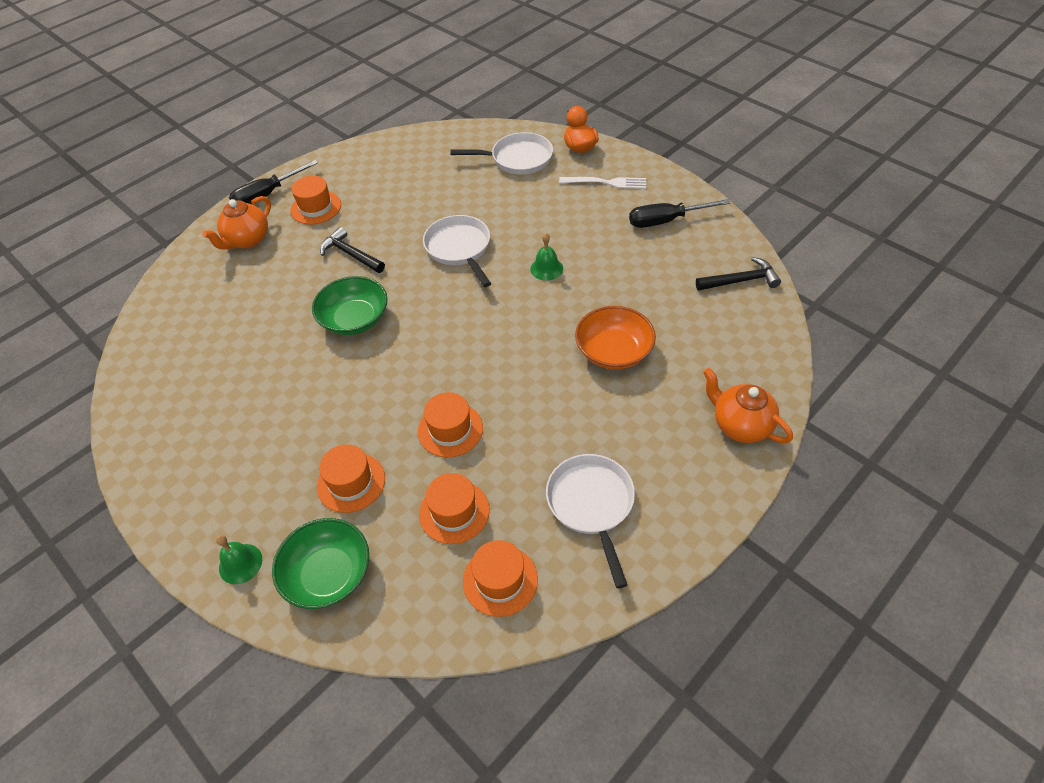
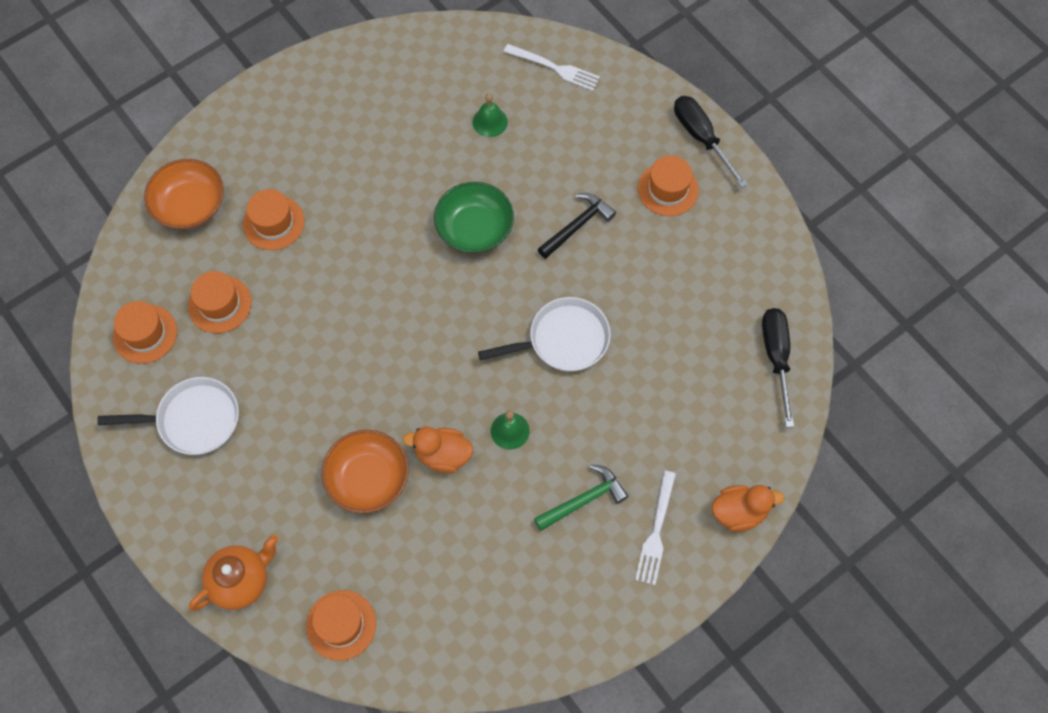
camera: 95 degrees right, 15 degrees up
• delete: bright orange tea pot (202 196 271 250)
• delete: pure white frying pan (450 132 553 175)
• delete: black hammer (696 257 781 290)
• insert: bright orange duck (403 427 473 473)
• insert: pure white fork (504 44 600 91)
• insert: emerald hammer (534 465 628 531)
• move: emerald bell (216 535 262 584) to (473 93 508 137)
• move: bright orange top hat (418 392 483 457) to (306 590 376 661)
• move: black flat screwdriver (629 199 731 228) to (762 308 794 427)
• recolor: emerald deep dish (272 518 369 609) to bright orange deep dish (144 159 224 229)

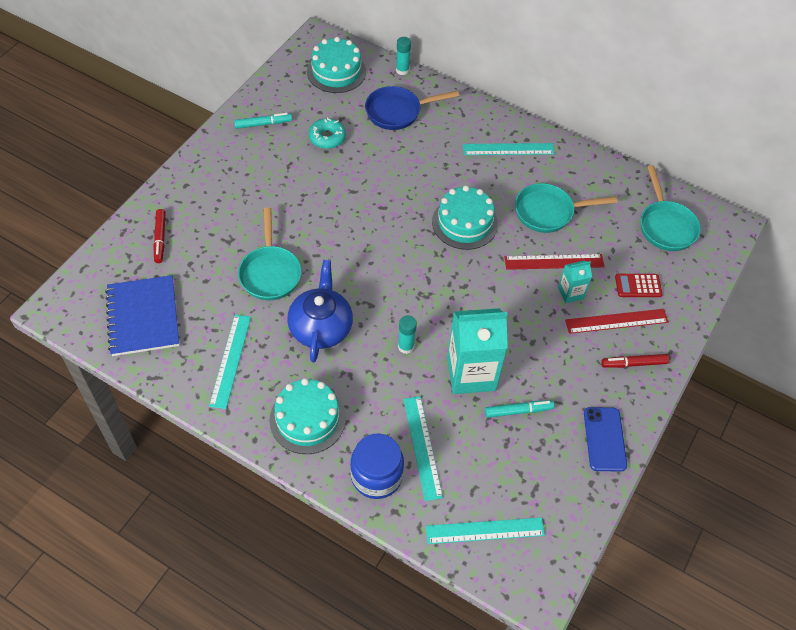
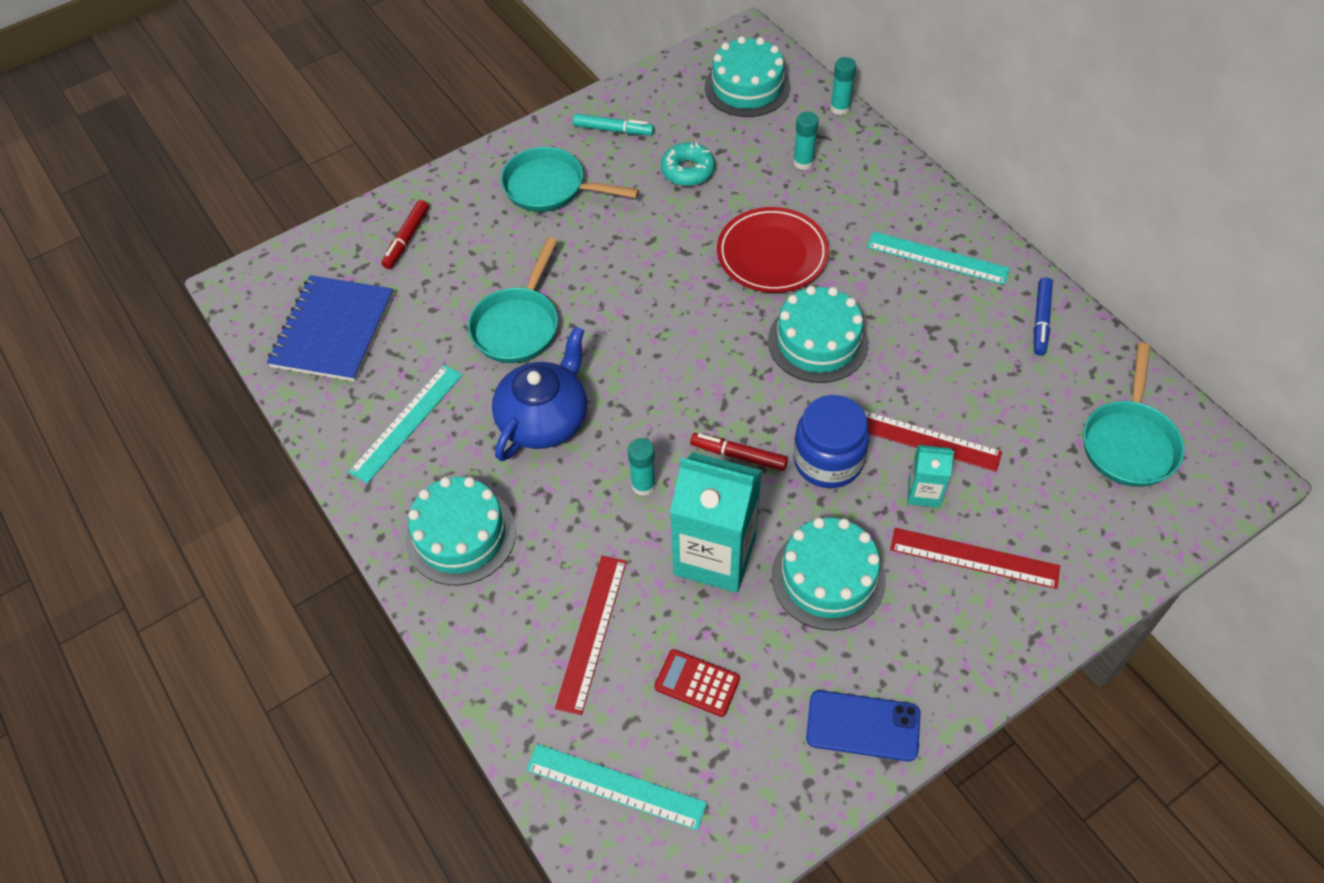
camera: 30 degrees right, 0 degrees up
• delete: aqua felt pen (485 400 554 418)
• insert: crimson plate (717 207 829 293)
• insert: aqua cake (772 518 886 631)
• insert: blue felt pen (1034 277 1053 356)
• move: blue jar (350 434 404 499) to (793 395 869 488)
• move: aqua frying pan (515 183 617 233) to (501 147 639 212)
• move: crimson felt pen (601 354 669 368) to (690 433 788 471)
• move: crimson calculator (615 274 662 297) to (655 649 740 717)
• replace: blue frying pan (365 86 459 130) to aqua stick of glue (793 112 819 170)
• recolor: aqua straightedge (404 396 443 501) to crimson straightedge (555 556 627 715)
• rotate: blue smartphone (584 407 627 472) = (806 690 920 762) 75 degrees clockwise

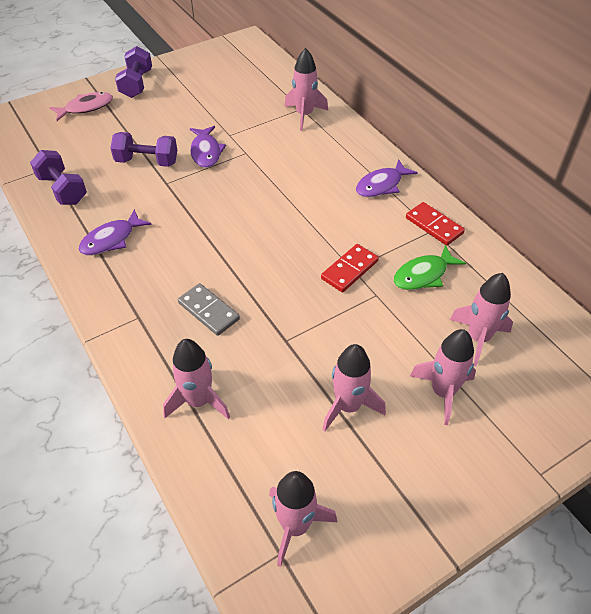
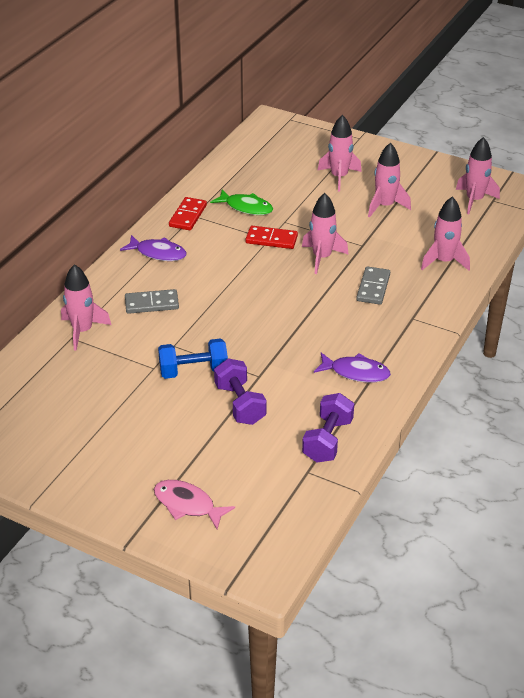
camera: 120 degrees left, 10 degrees down
• delete: violet hand weight (115 46 152 98)
• insert: ash-grey domino (125 289 179 314)
• move: rosy spaceship (450 273 513 366) to (302 193 349 274)
• replace: violet fish figure (190 126 226 168) to blue hand weight (158 338 228 379)

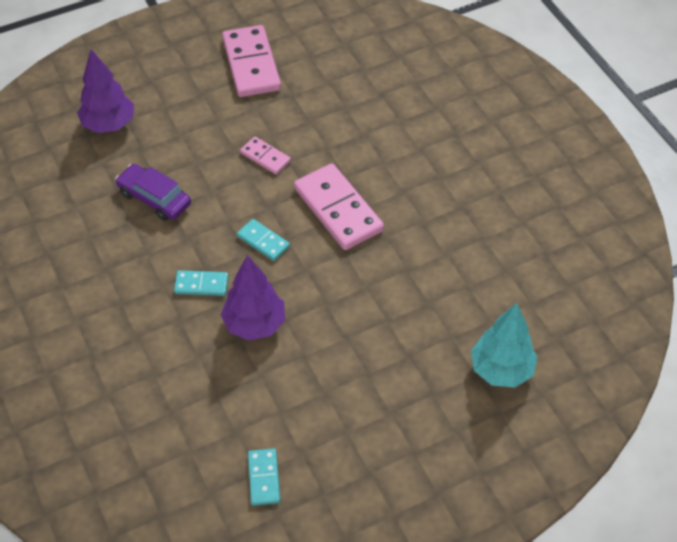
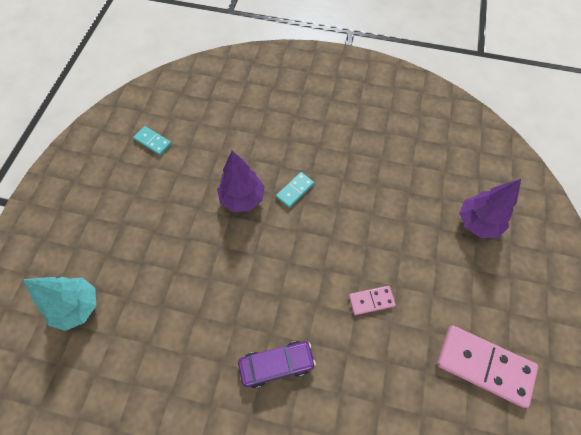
camera: 130 degrees right, 10 degrees up
• delete: aqua domino (237 219 290 261)
• delete: rosy domino (294 163 384 250)
• move: violet automobile (115 164 191 221) to (238 341 316 388)

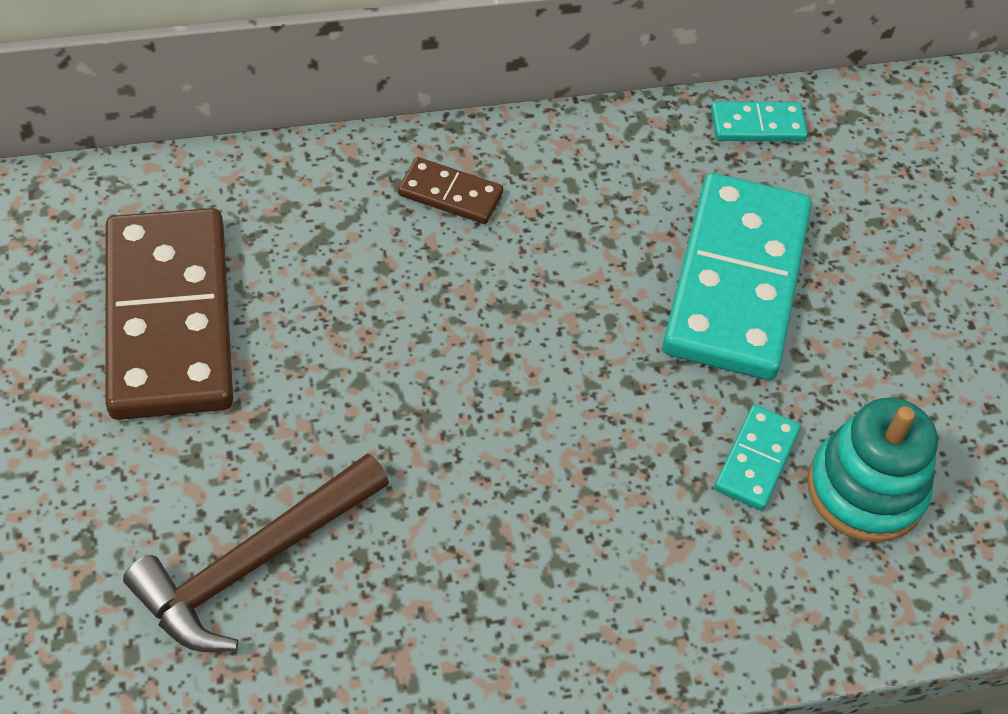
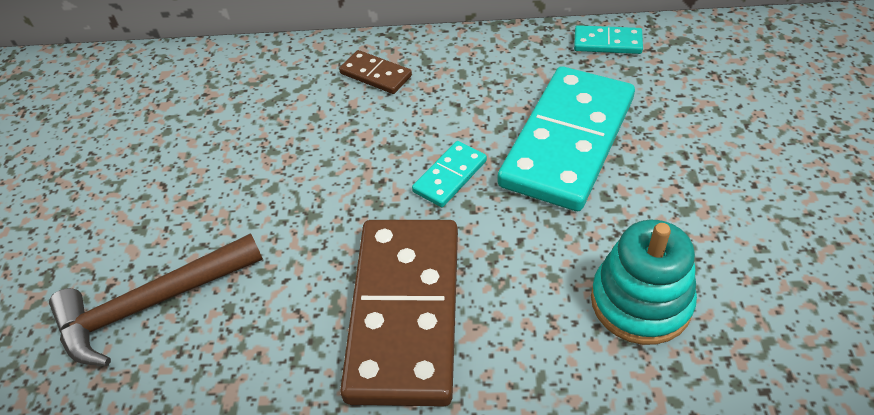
camera: 20 degrees right, 5 degrees down
• move: dark brown domino (105 208 233 420) to (340 220 458 407)
• move: aqua domino (714 405 801 510) to (412 141 487 207)

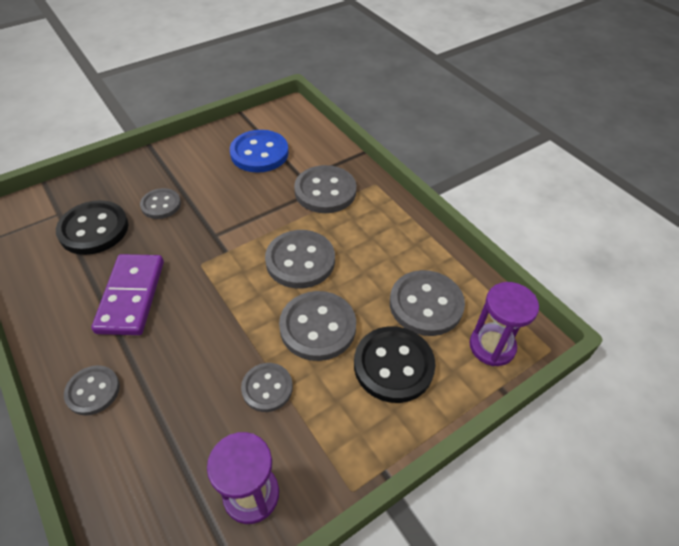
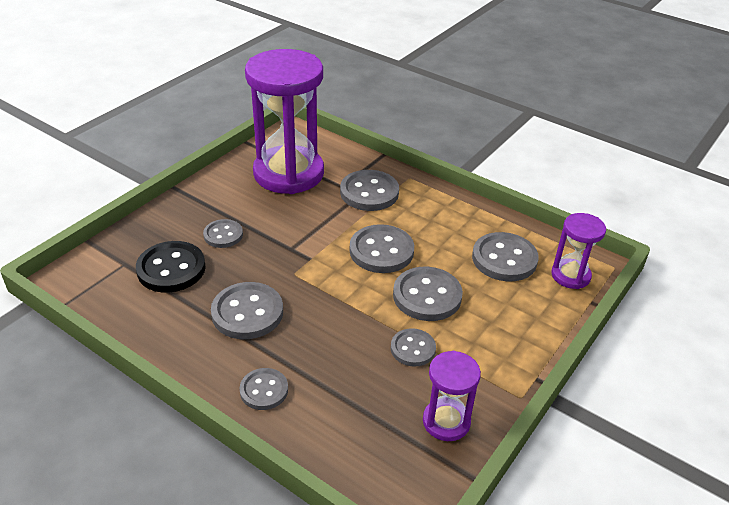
camera: 20 degrees left, 10 degrees down
• delete: black shirt button (354 326 436 403)
• replace: violet domino (91 254 164 335) to ash-grey shirt button (211 282 283 339)
• replace: blue shirt button (230 130 289 173) to violet hourglass (245 49 324 194)

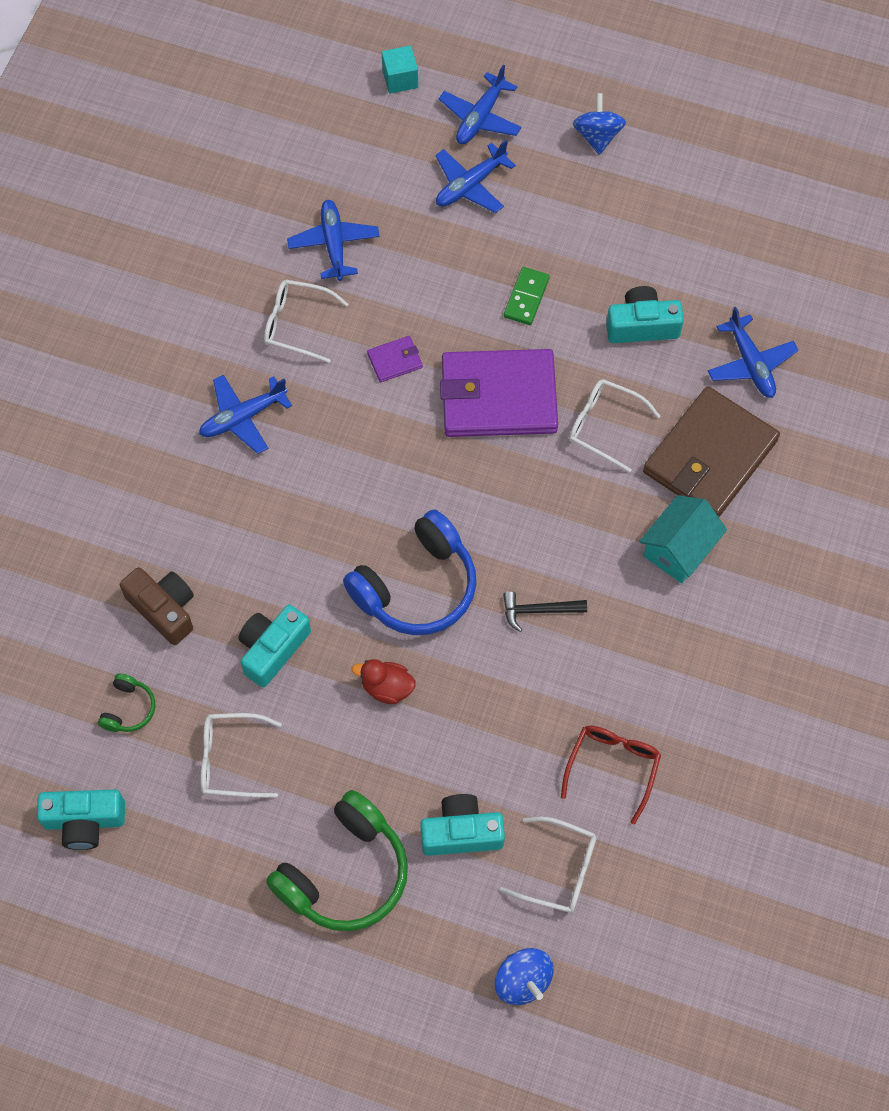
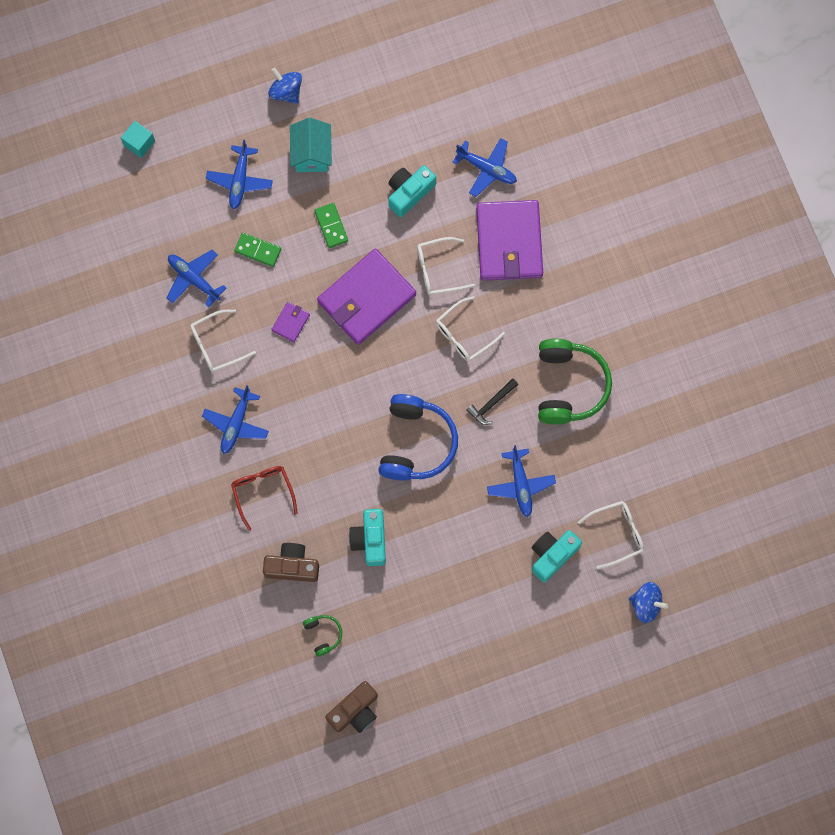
camera: 40 degrees left, 10 degrees up
• delete: crimson duck (352 659 415 704)
• insert: emerald domino (234 233 281 267)
• move: pure white glasses (200 713 282 798) to (436 296 505 362)
• move: emerald headphones (266 790 408 931) to (538 339 612 424)
• move: blue aeroplane (439 65 522 144) to (487 445 556 517)
• move: crimson glasses (561 726 661 824) to (231 466 298 531)
• move: aqua house (639 495 727 583) to (290 118 332 172)
• recolor: aqua camera (37 789 125 850) to dark brown camera (326 681 378 733)
• recolor: dark brown billfold (643 386 780 517) to violet billfold (476 200 543 281)

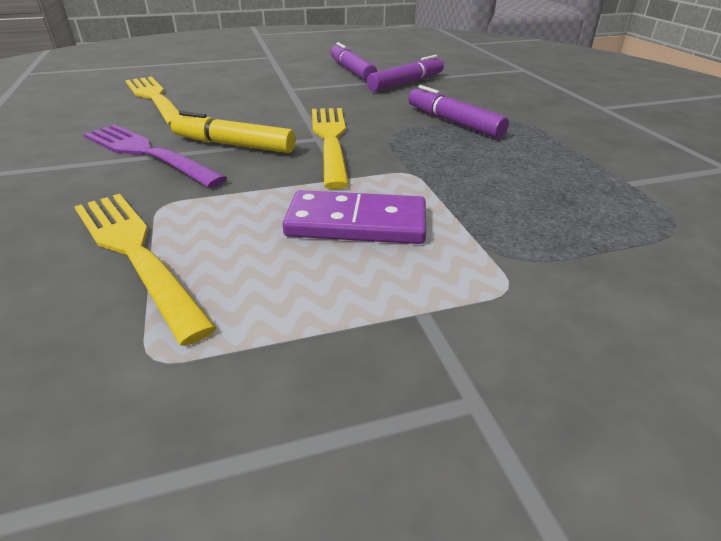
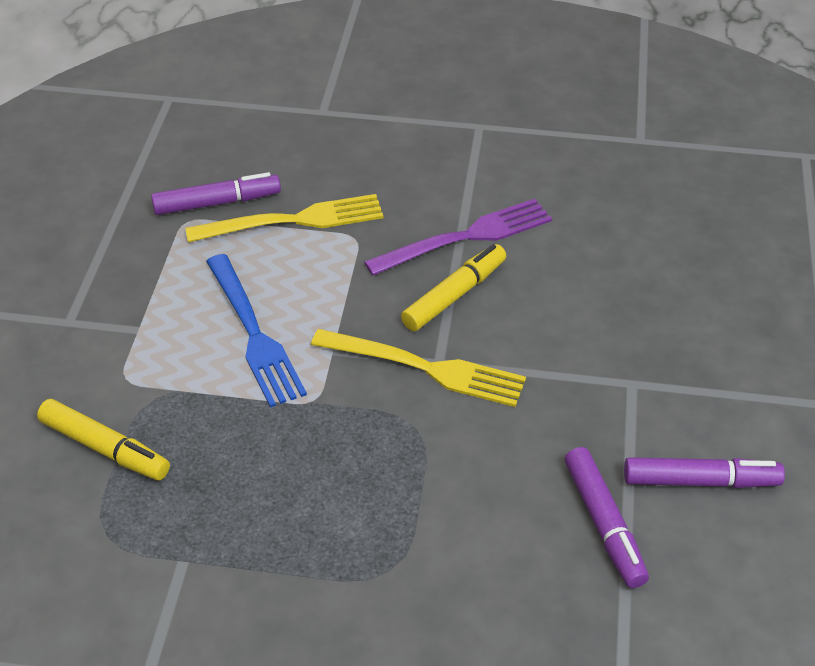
camera: 115 degrees right, 10 degrees up
• delete: yellow fork (125 77 183 126)
• insert: yellow felt pen (37 399 170 481)
• move: violet felt pen (408 85 509 138) to (151 172 281 215)
• replace: violet domino (282 190 426 244) to blue fork (206 254 307 408)

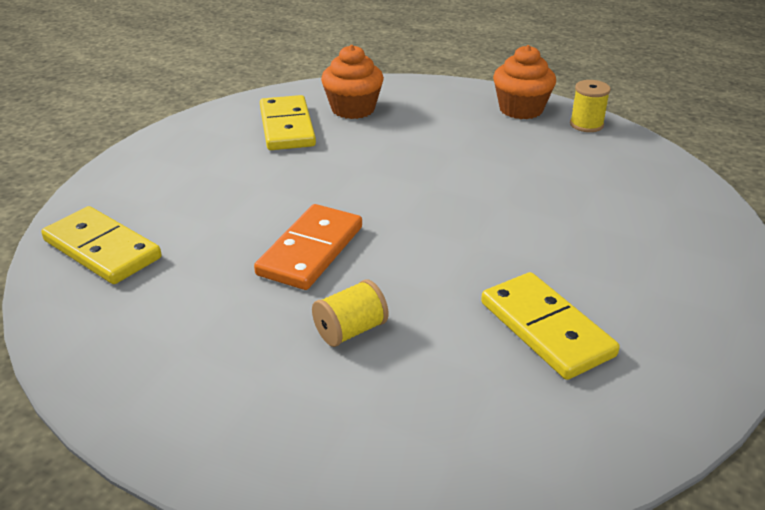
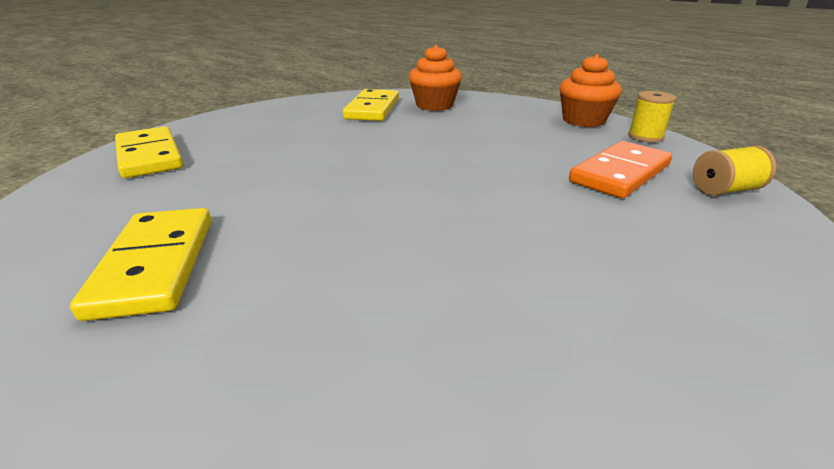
camera: 20 degrees right, 5 degrees down
• move: bright orange domino (254 204 362 290) to (569 141 672 198)
• move: yellow spool (312 279 389 347) to (693 145 777 196)
• move: yellow domino (481 272 620 380) to (70 208 211 321)

